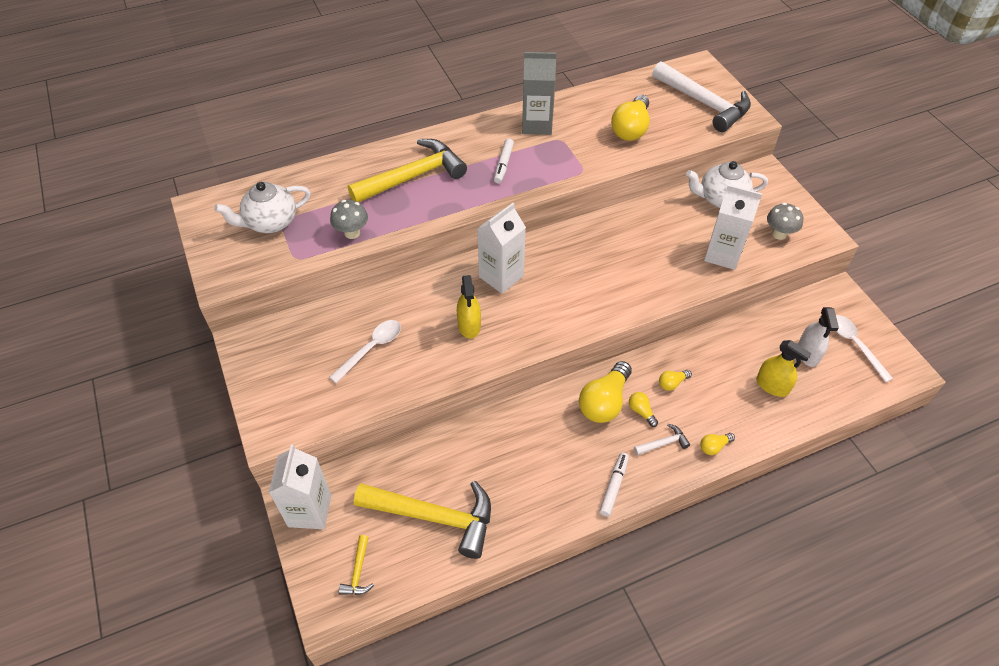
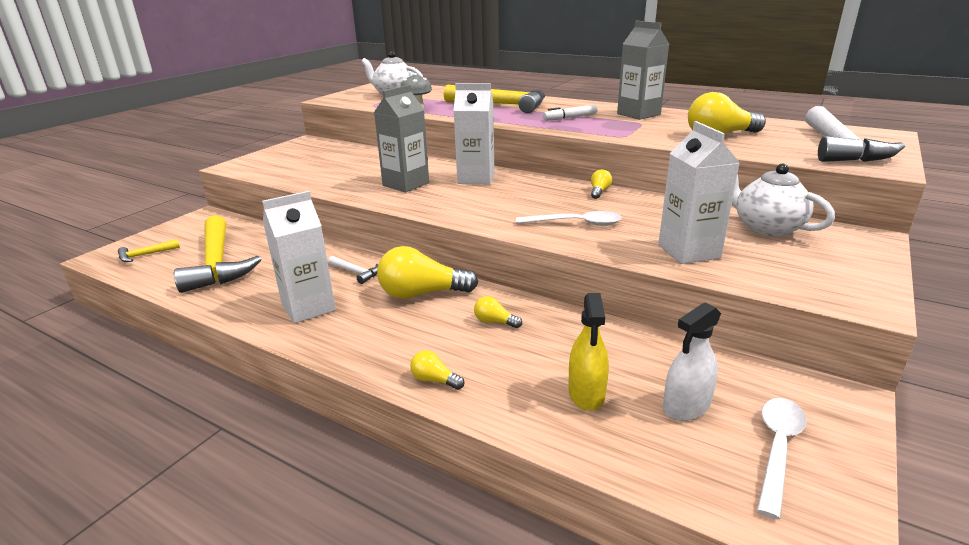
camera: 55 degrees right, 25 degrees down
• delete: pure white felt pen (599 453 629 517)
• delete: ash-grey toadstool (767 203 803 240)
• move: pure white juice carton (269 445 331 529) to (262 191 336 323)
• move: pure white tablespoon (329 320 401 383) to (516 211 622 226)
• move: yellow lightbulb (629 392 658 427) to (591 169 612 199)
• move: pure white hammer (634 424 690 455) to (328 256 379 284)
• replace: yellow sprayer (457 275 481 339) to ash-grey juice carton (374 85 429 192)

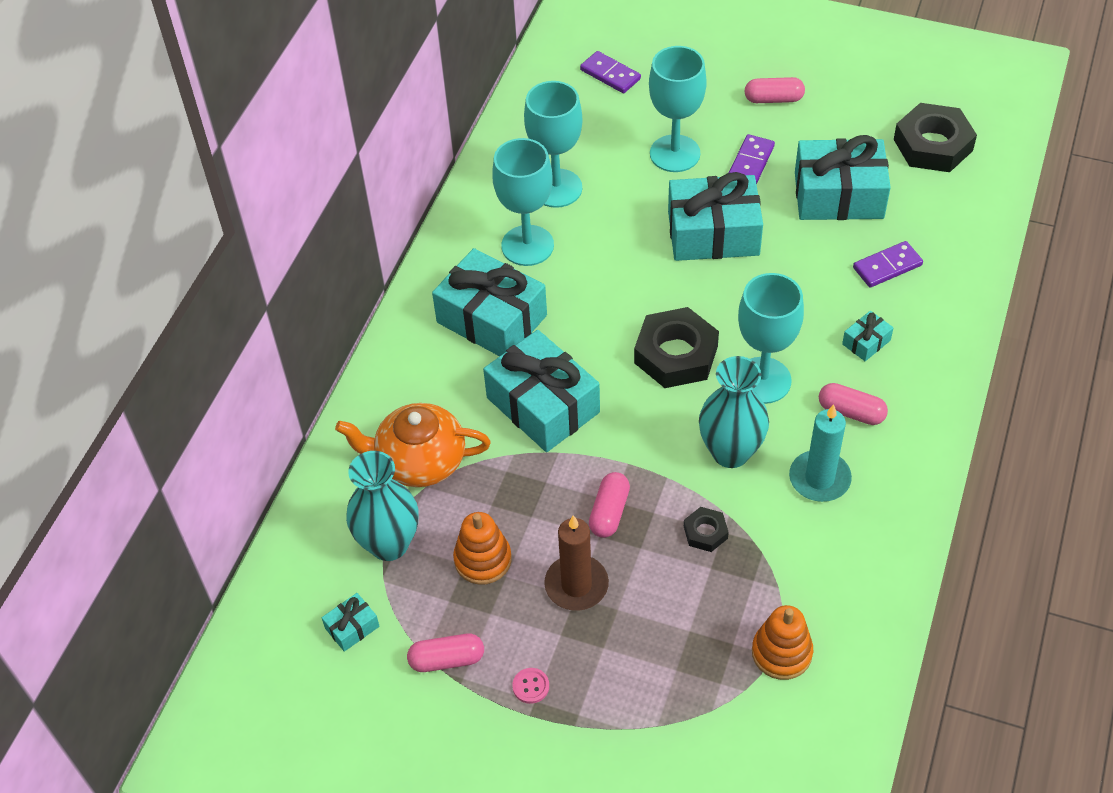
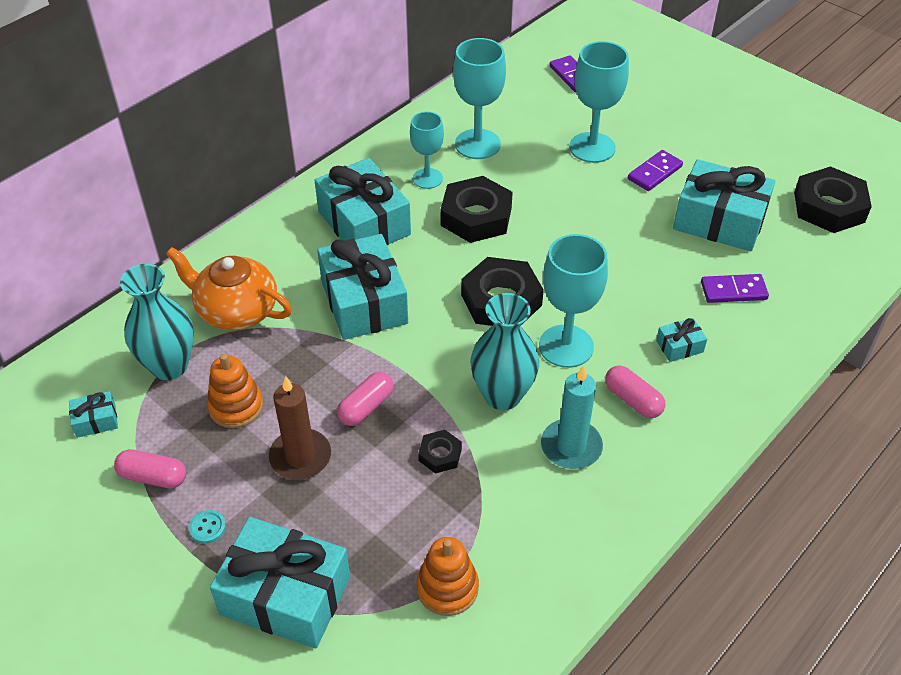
camera: 20 degrees right, 5 degrees down
• delete: rosy capsule (745 77 805 103)
• insert: black hex nut (440 176 513 243)
• move: aqua wrapped gift (668 172 763 261) to (210 517 350 649)
• recolor: rosy shirt button (512 668 549 704) to aqua shirt button (189 510 226 544)
• resize: aqua chalice (492 138 554 266) = (410 111 444 189) x0.64

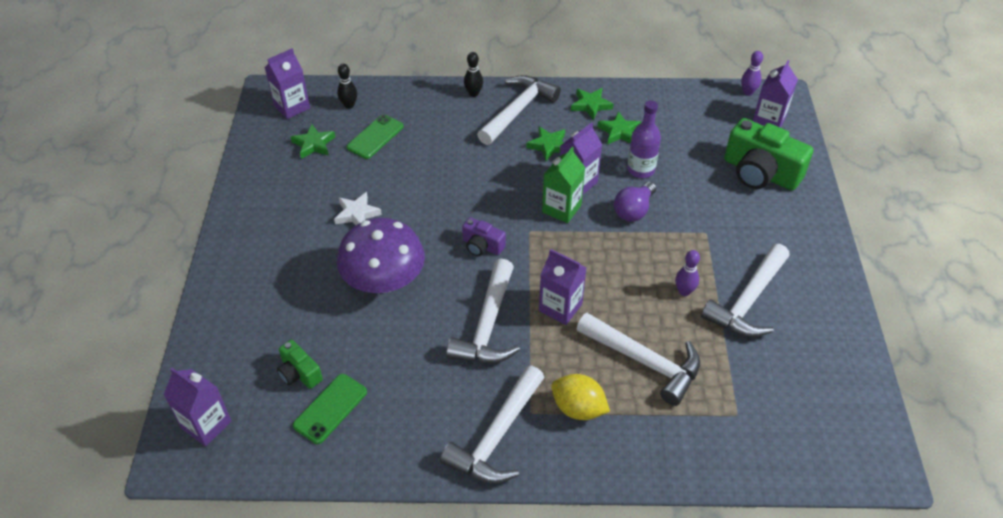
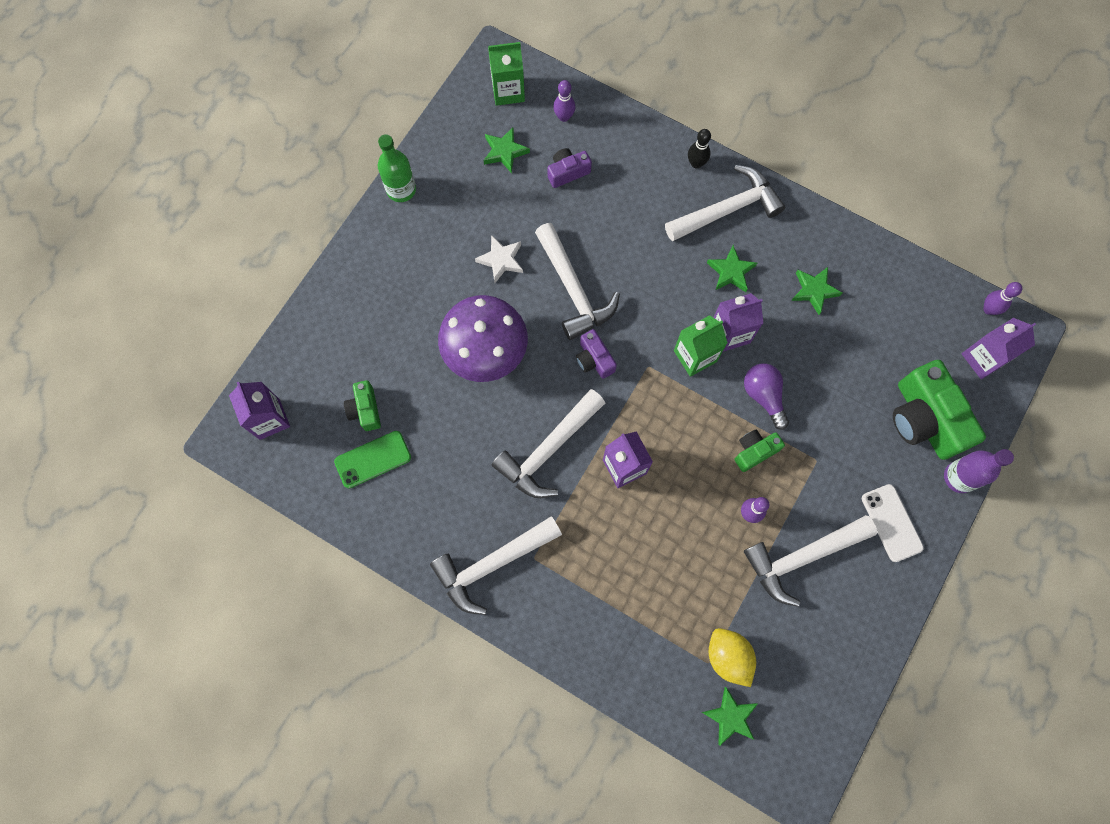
camera: 30 degrees right, 25 degrees up
• insert: emerald drink bottle (378 134 416 202)
• insert: emerald camera (734 430 785 472)
• insert: pure white smartphone (862 484 924 562)
• move: yellow citrus fruit (551 374 610 420) to (709 628 756 687)
• move: emerald five-pointed star (571 88 613 120) to (702 687 758 746)
• move: pure white hammer (577 313 700 406) to (535 223 620 340)
• move: violet drink bottle (627 100 661 178) to (944 449 1014 493)
• replace: emerald smartphone (346 114 404 159) to violet camera (548 148 592 188)
• recolor: violet juice carton (265 49 310 119) to emerald juice carton (488 42 525 106)
• recolor: black bowling pin (337 64 357 109) to violet bowling pin (553 80 576 122)
• rotate: violet lightbulb (614 182 656 222) = (744 363 789 430) 90 degrees clockwise

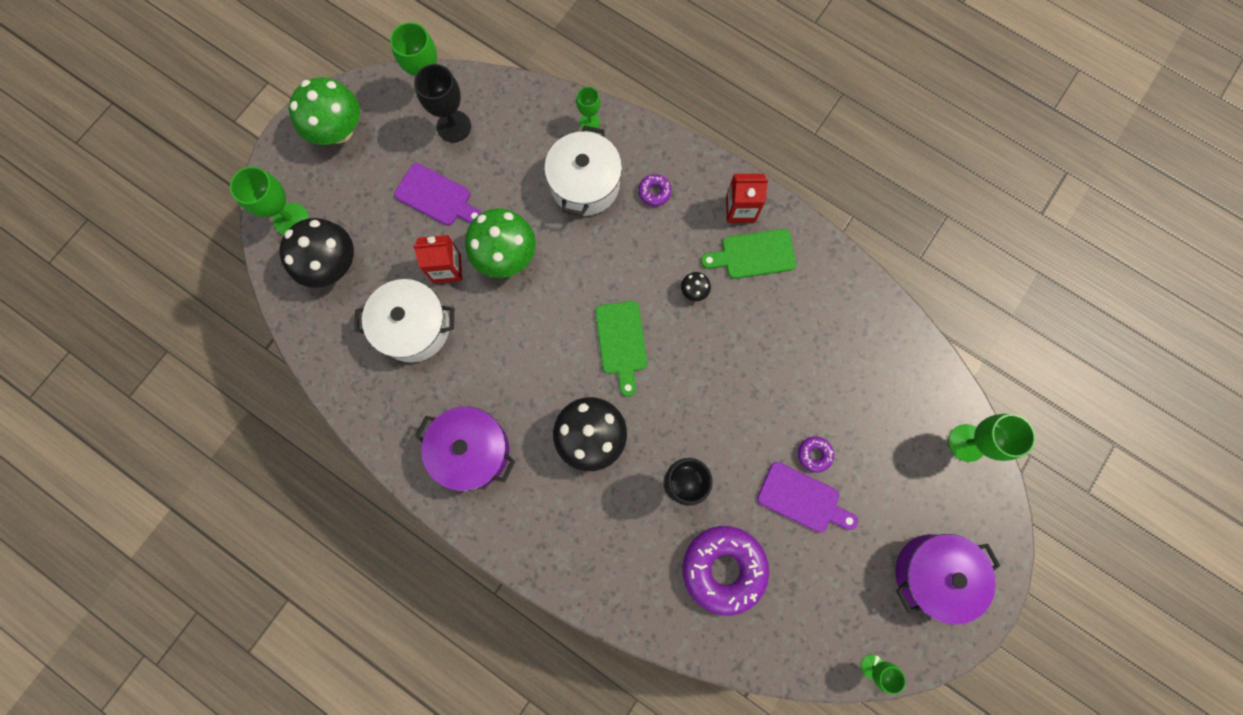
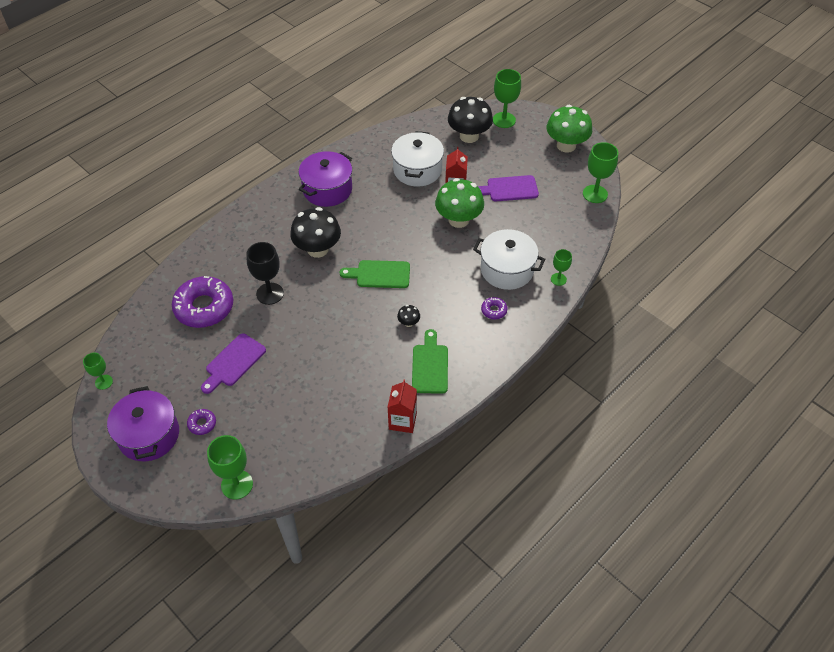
camera: 100 degrees right, 25 degrees down
• delete: black chalice (414 64 471 143)
• move: crimson juice carton (726 174 769 223) to (388 380 417 433)
• move: violet doughnut (798 436 834 473) to (187 409 216 435)
• rotate: violet cutting board (394 163 482 226) = (478 175 539 201) 45 degrees clockwise

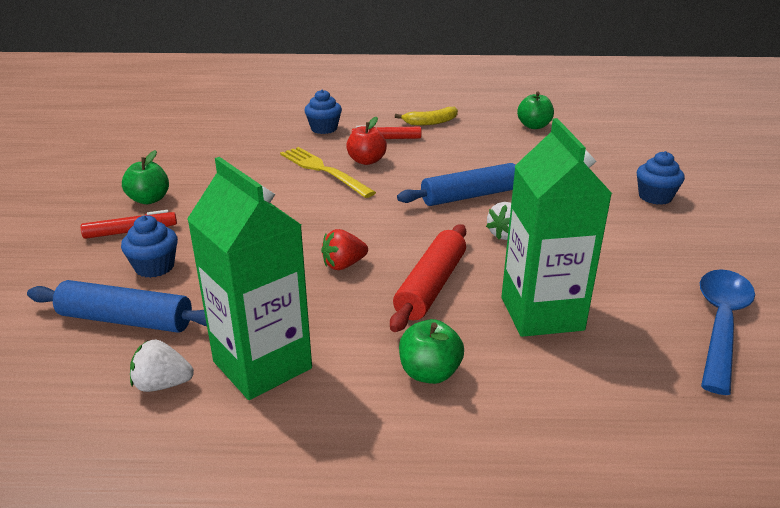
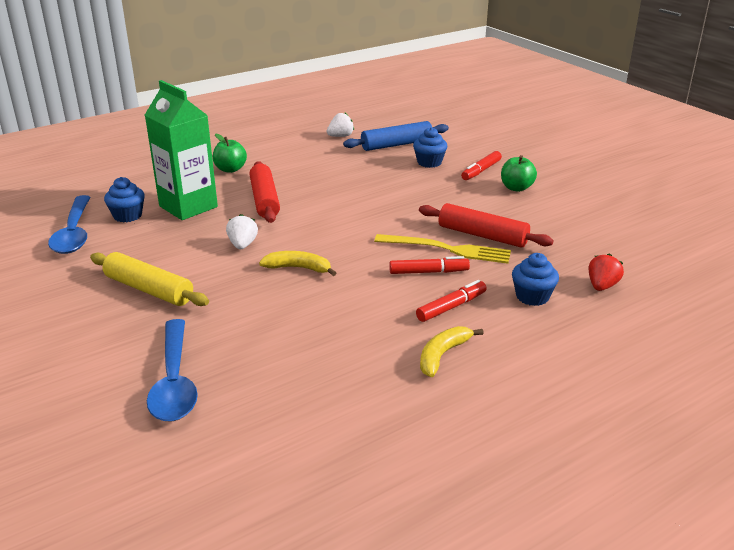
camera: 145 degrees right, 0 degrees up
• delete: emerald juice carton (187 157 312 400)
• delete: emerald apple (517 91 554 129)
• insert: yellow pastry roller (90 252 209 306)
• insert: blue tablespoon (147 319 198 421)
• insert: crimson pastry roller (419 203 554 248)
• move: crimson toy strawberry (321 229 368 270) to (588 253 624 291)
• move: blue muffin (637 151 685 205) to (104 177 145 222)
• replace: crimson apple (346 117 387 165) to crimson felt pen (389 256 470 274)
• replace: blue pastry roller (397 163 515 206) to yellow banana fruit (259 251 336 276)

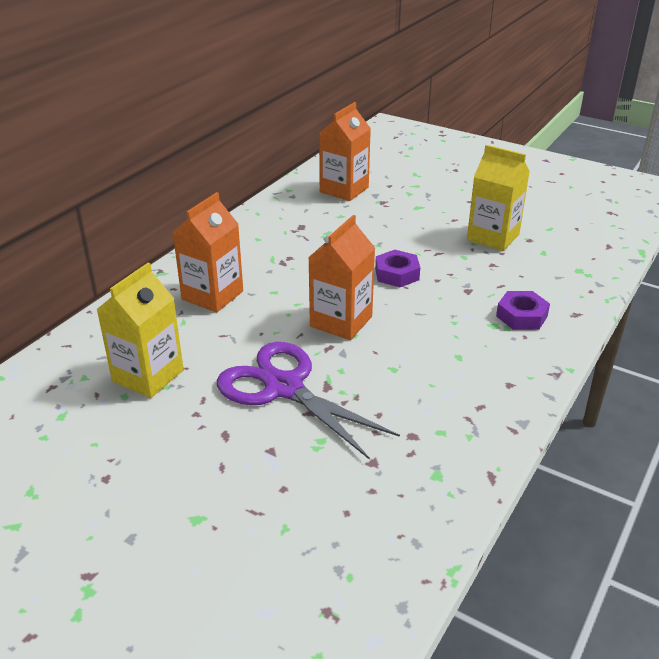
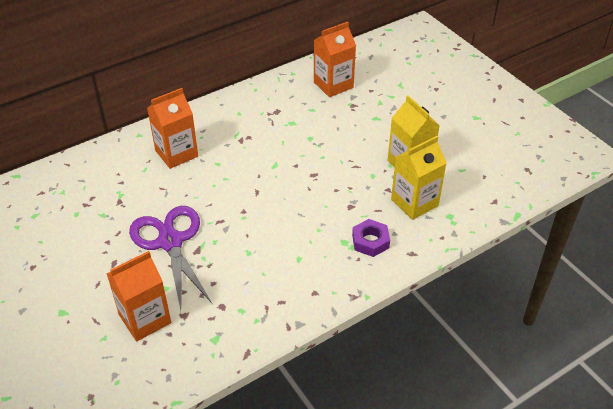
camera: 25 degrees right, 10 degrees up
• delete: violet hex nut (375 250 420 287)
• move: yellow juice carton (96 263 184 398) to (391 136 447 220)
• move: bright orange juice carton (308 215 375 340) to (107 251 171 342)

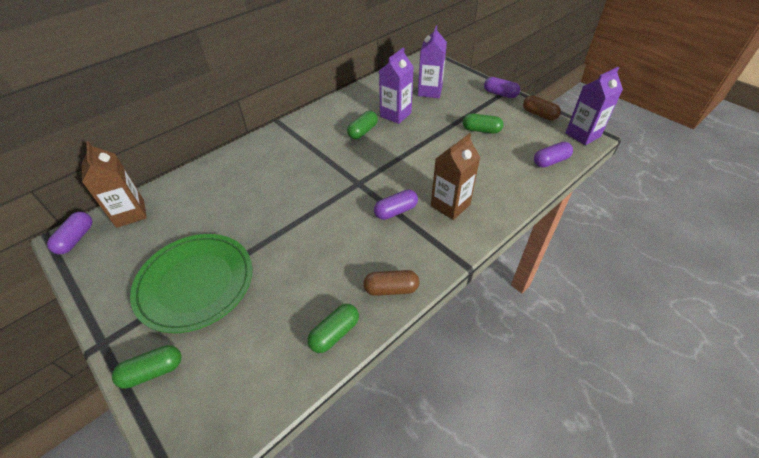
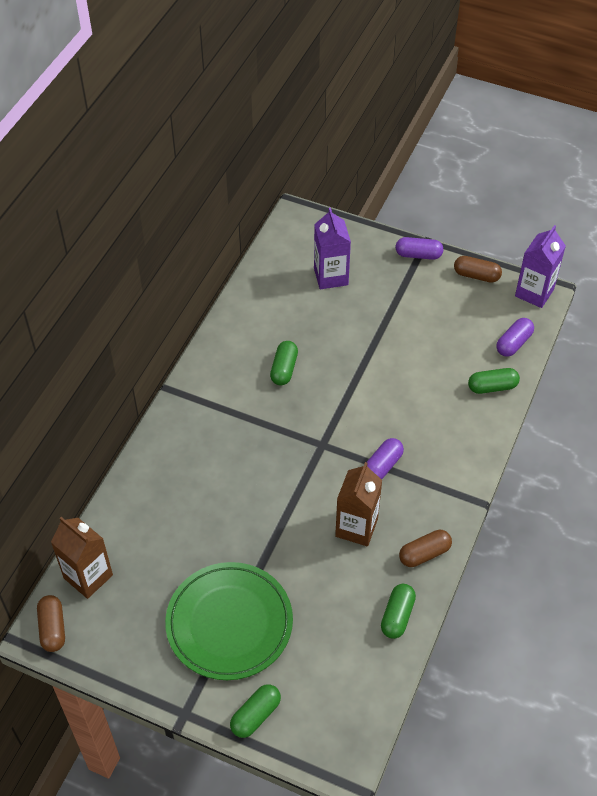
camera: 25 degrees left, 5 degrees up
• delete: violet juice carton (379 48 414 124)
• move: dark brown juice carton (431 133 481 220) to (335 462 382 546)
• move: emerald capsule (463 113 504 134) to (468 368 520 394)
• recolor: violet capsule (47 212 93 254) to dark brown capsule (37 595 65 652)

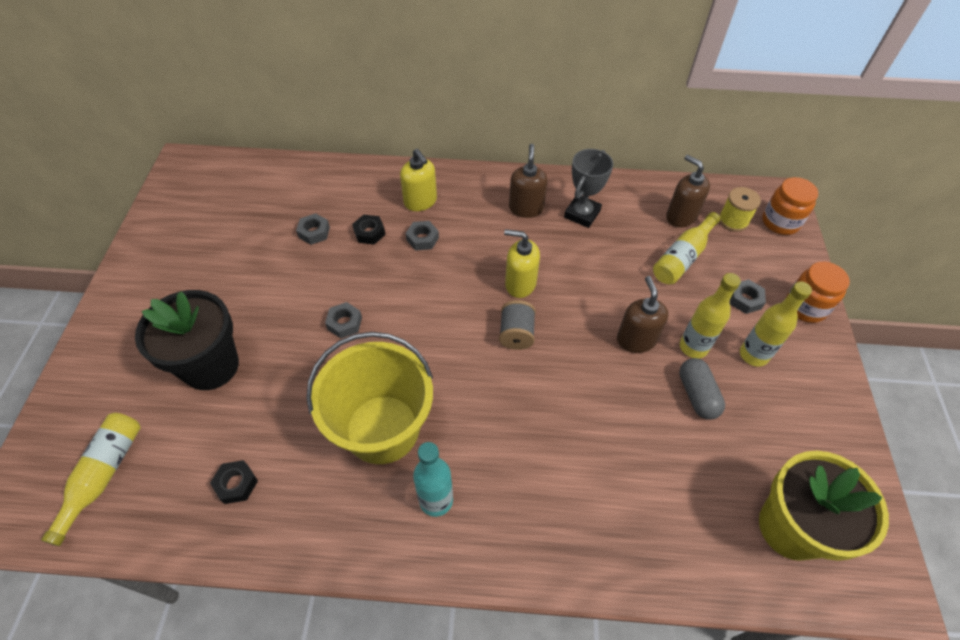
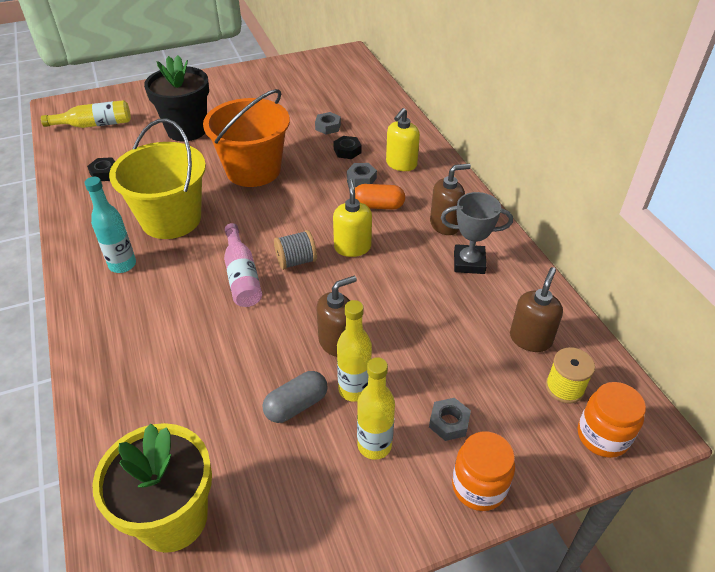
camera: 65 degrees right, 10 degrees down
• delete: yellow drink bottle (653 212 720 285)
• insert: rosy drink bottle (224 223 262 307)
• insert: bright orange capsule (355 184 405 210)
• replace: ash-grey hex nut (325 302 362 338) to bright orange sand bucket (203 89 290 187)

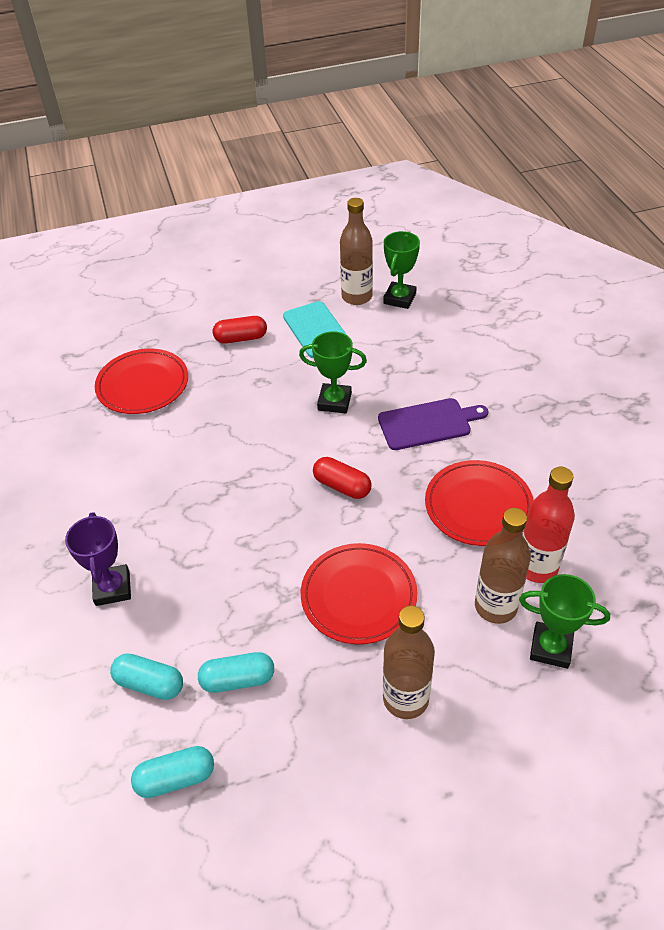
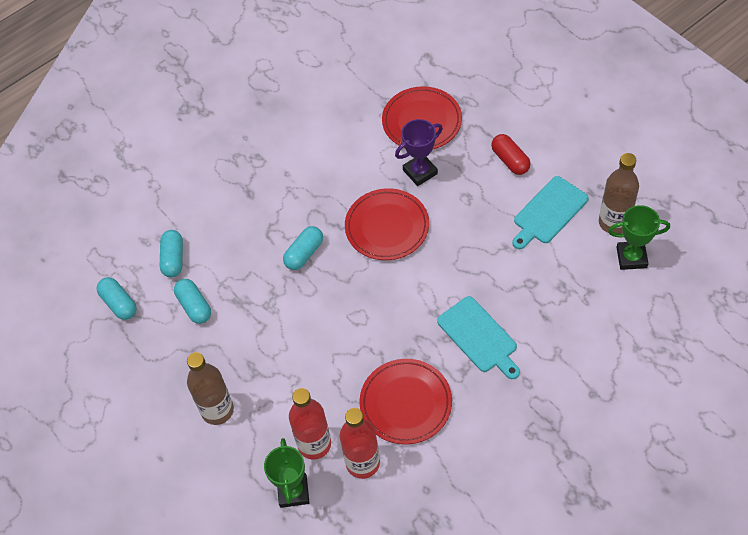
camera: 70 degrees right, 10 degrees up
• delete: emerald prize cup (299 331 367 413)
• delete: crimson capsule (313 457 372 499)
• insert: aqua capsule (283 226 323 270)
• move: violet prize cup (65 512 131 606) to (395 119 443 186)
• move: crimson plate (301 543 417 644) to (345 188 429 260)
• recolor: violet cutting board (378 398 489 450) to aqua cutting board (437 296 520 379)
• recolor: dark brown drink bottle (475 508 531 624) to crimson drink bottle (289 388 331 460)

